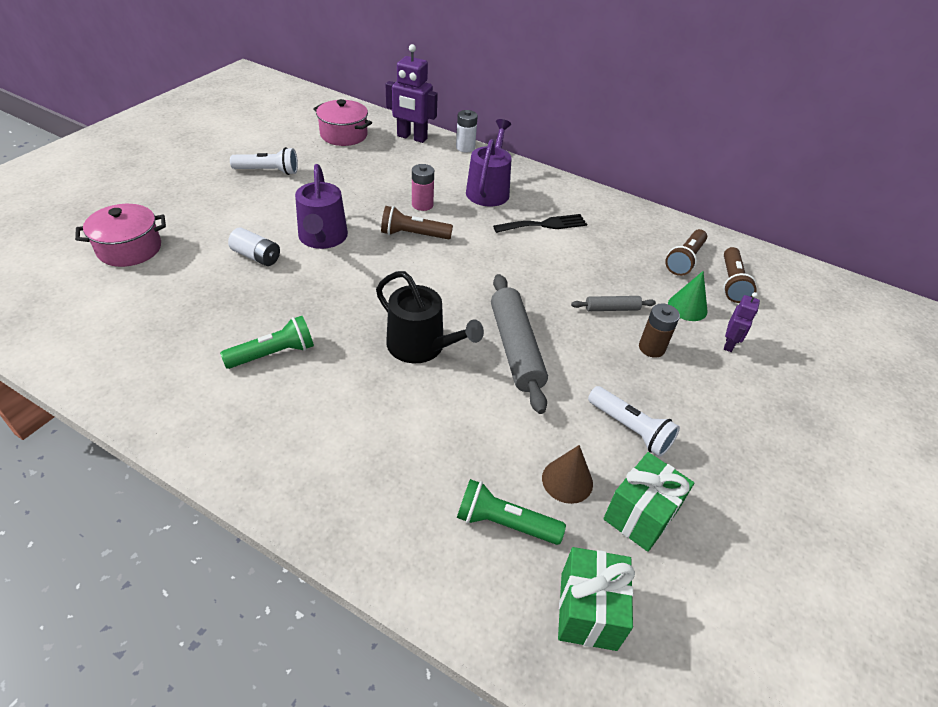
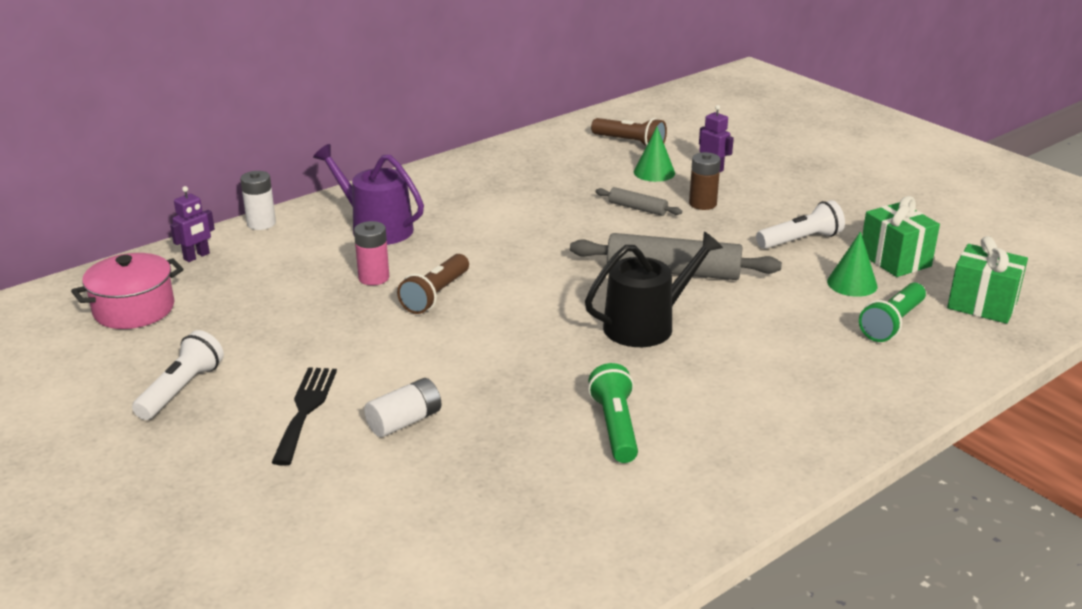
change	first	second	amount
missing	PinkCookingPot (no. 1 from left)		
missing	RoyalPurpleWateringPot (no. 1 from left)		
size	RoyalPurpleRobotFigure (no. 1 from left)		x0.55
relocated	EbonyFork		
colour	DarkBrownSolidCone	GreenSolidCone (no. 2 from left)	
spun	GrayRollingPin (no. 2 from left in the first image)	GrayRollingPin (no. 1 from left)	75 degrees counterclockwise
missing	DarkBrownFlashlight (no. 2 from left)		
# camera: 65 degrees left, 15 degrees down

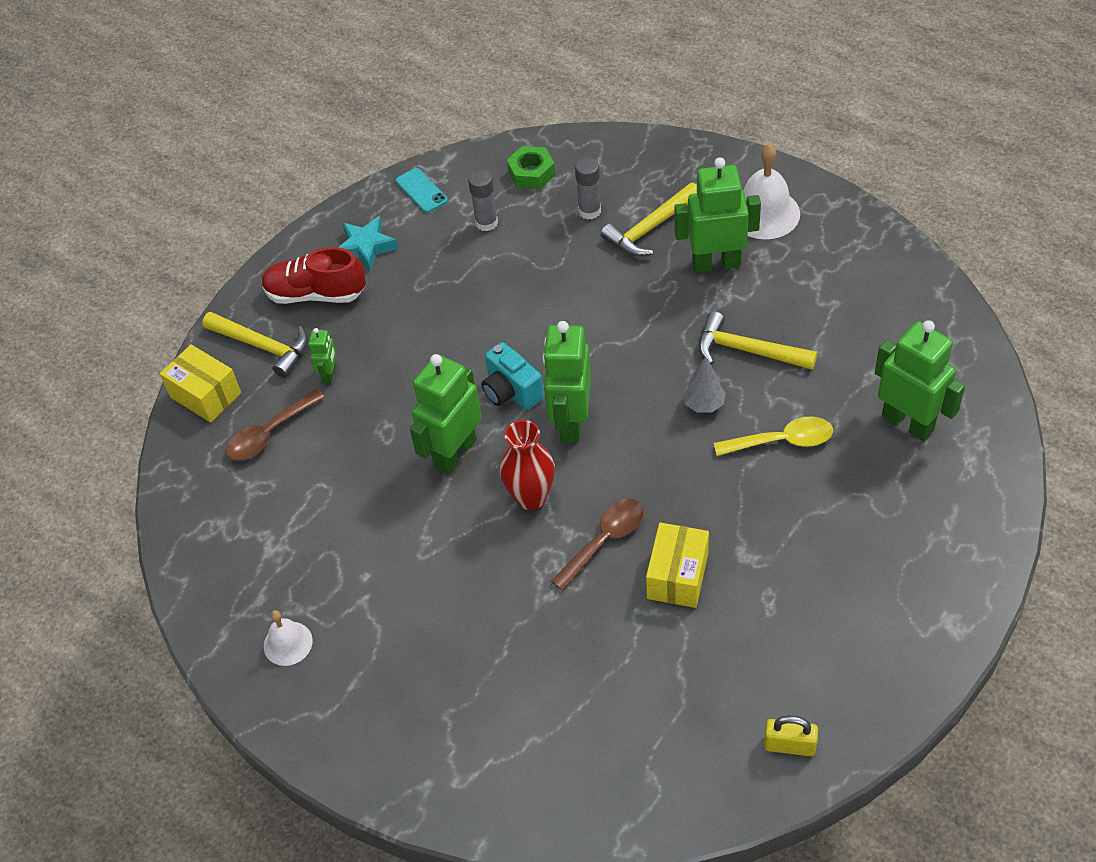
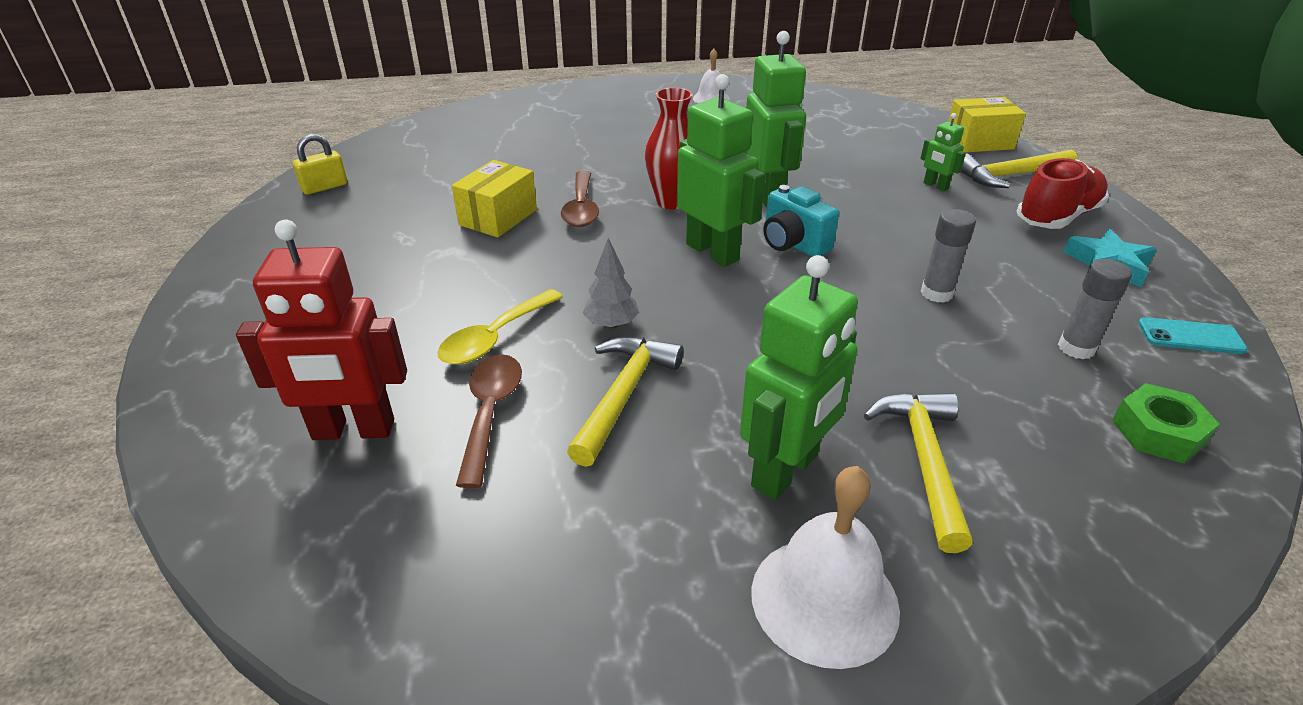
change	first	second	amount
relocated	DarkBrownSpoon (no. 1 from left)		
spun	AquaCompactCamera		135 degrees counterclockwise
relocated	GrayGlue (no. 2 from left in the first image)	GrayGlue (no. 1 from left)	
spun	GoldenBox (no. 2 from left in the first image)	GoldenBox (no. 1 from left)	60 degrees clockwise
spun	GoldenHammer (no. 3 from left in the first image)	GoldenHammer (no. 1 from left)	45 degrees counterclockwise
colour	GreenRobotFigure (no. 5 from left)	ScarletRobotFigure	
# camera: 130 degrees right, 15 degrees down

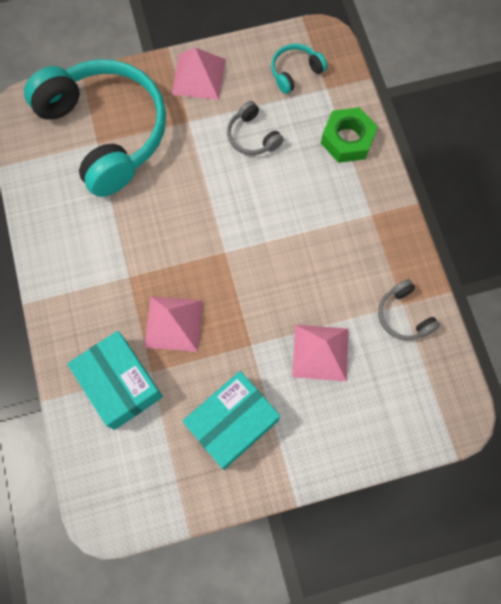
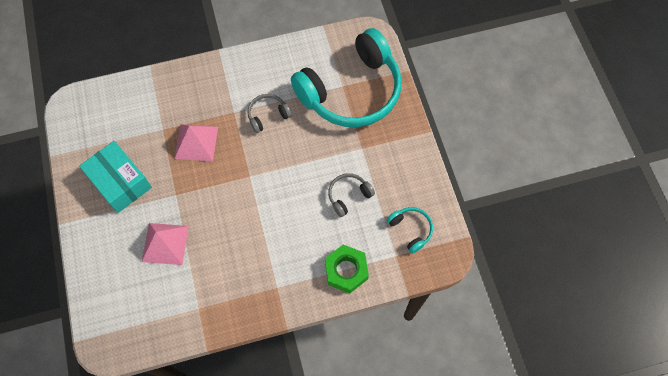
change	first	second	amount
missing	AquaBox (no. 1 from left)		
missing	PinkSolidPyramid (no. 2 from left)		
relocated	GrayHeadphones (no. 2 from left in the first image)	GrayHeadphones (no. 1 from left)	
# camera: 90 degrees right, 5 degrees down

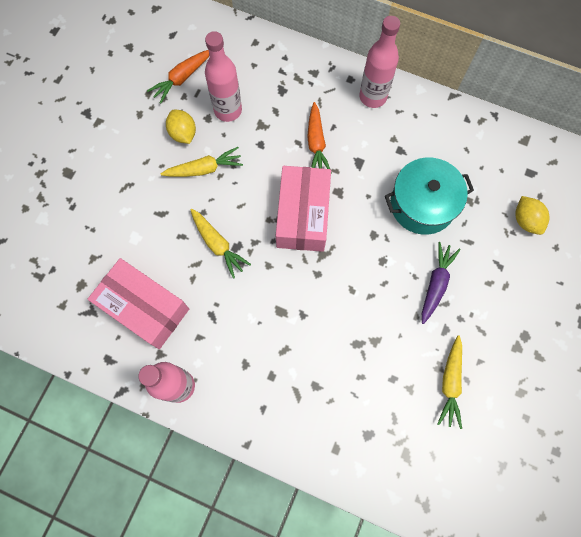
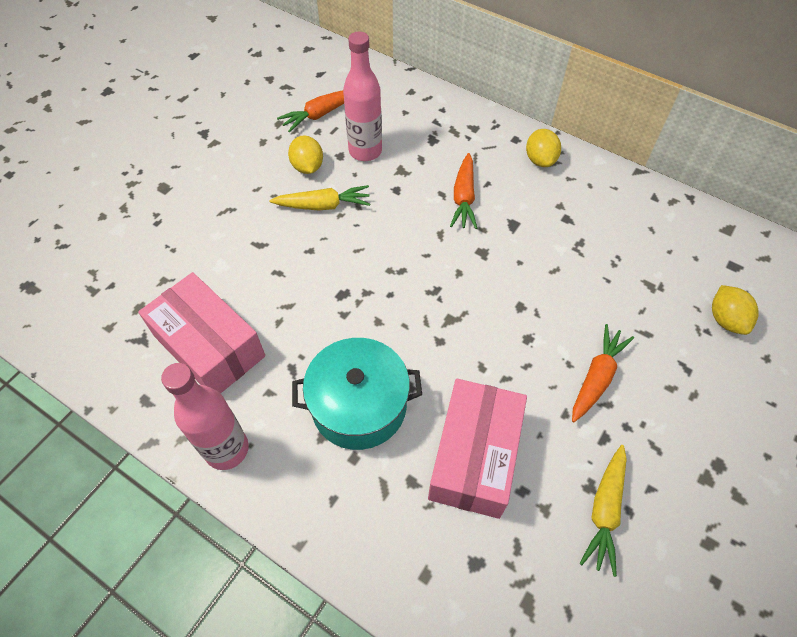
change	first	second	amount
missing	GoldenRootVegetable (no. 2 from left)		
relocated	PinkBox (no. 2 from left)		
exchanged	PinkFlask (no. 3 from left)	GoldenCitrusFruit (no. 2 from left)	
relocated	AquaCookingPot		
colour	RoyalPurpleRootVegetable	OrangeColouredRootVegetable (no. 3 from left)	
# camera: 10 degrees right, 15 degrees down

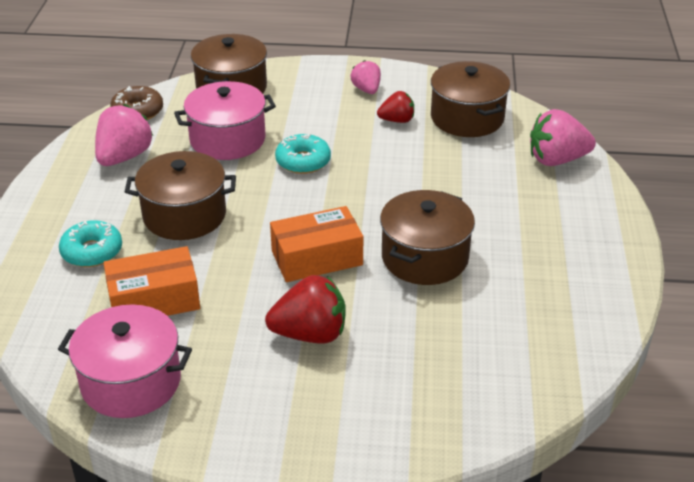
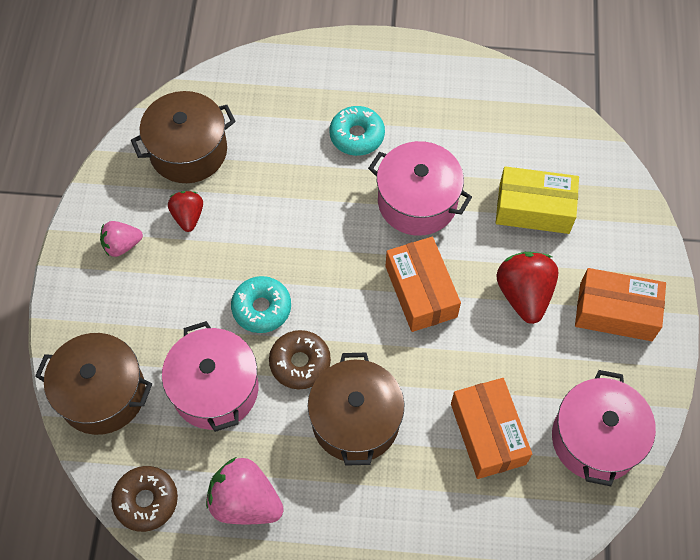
change	first	second	amount
relocated	AquaGlazedDonut (no. 1 from left in the first image)	AquaGlazedDonut (no. 2 from left)	
colour	DarkBrownCookingPot (no. 3 from left)	PinkCookingPot (no. 2 from left)	
missing	PinkStrawberry (no. 3 from left)		
appeared		DarkBrownGlazedDonut (no. 2 from left)	
appeared		GoldenBox	
appeared		OrangeColouredBox (no. 3 from left)	
# camera: 90 degrees left, 25 degrees up

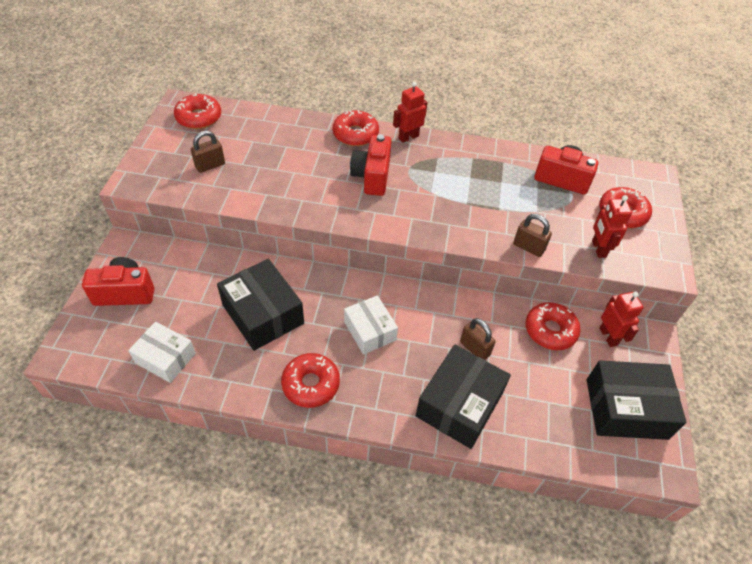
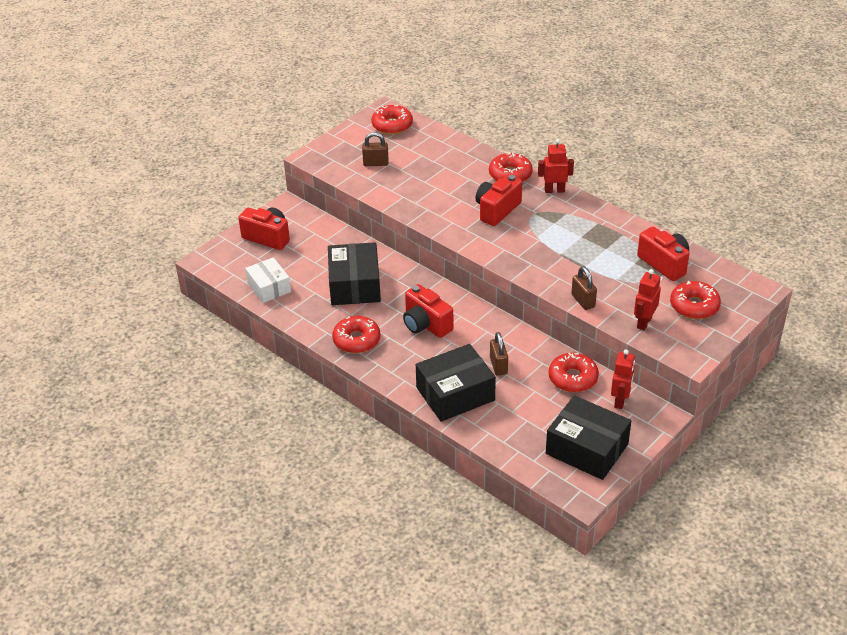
change	first	second	amount
exchanged	SnowWhiteBox (no. 2 from left)	ScarletCompactCamera (no. 2 from left)	
# camera: 35 degrees right, 10 degrees down

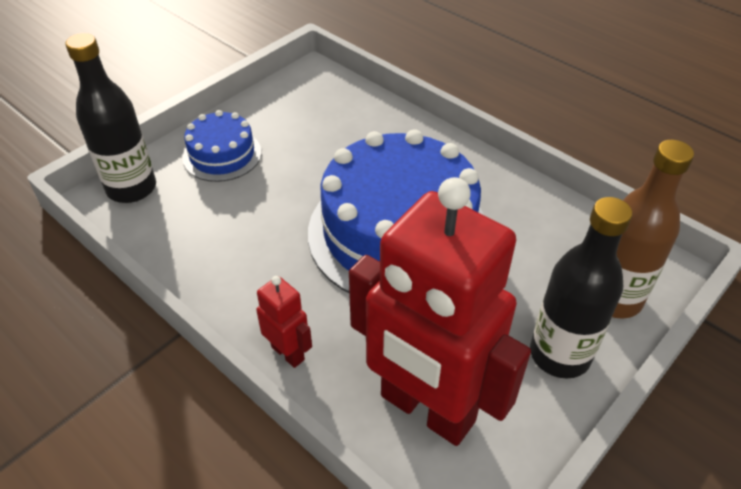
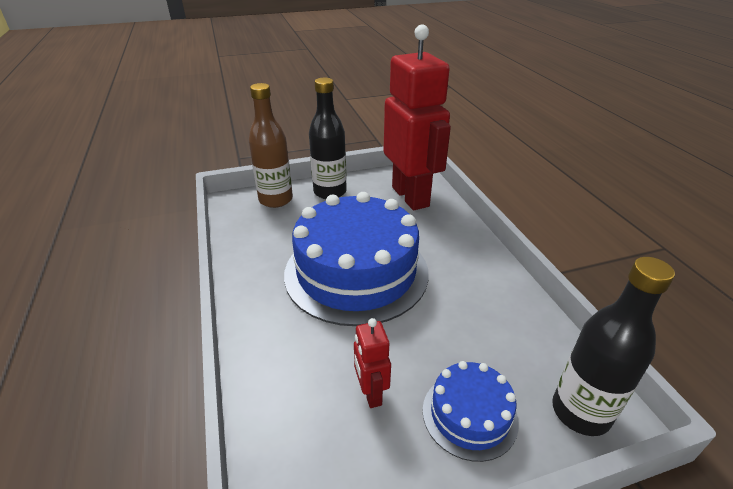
change	first	second	amount
relocated	ScarletRobotFigure (no. 1 from left)		
# camera: 150 degrees left, 10 degrees down

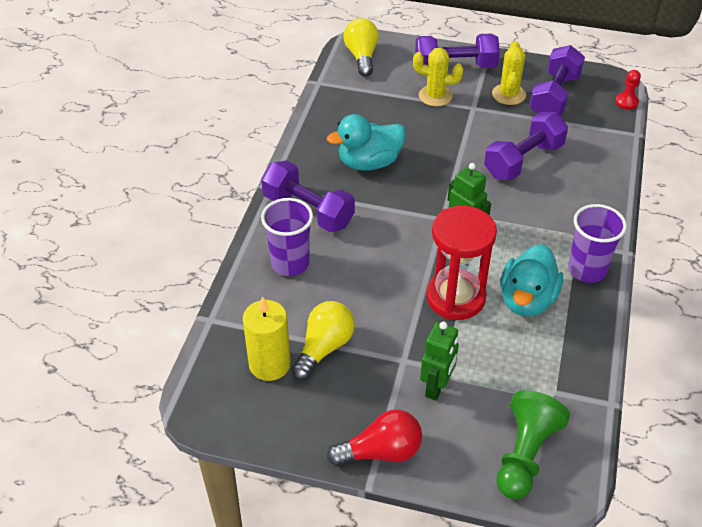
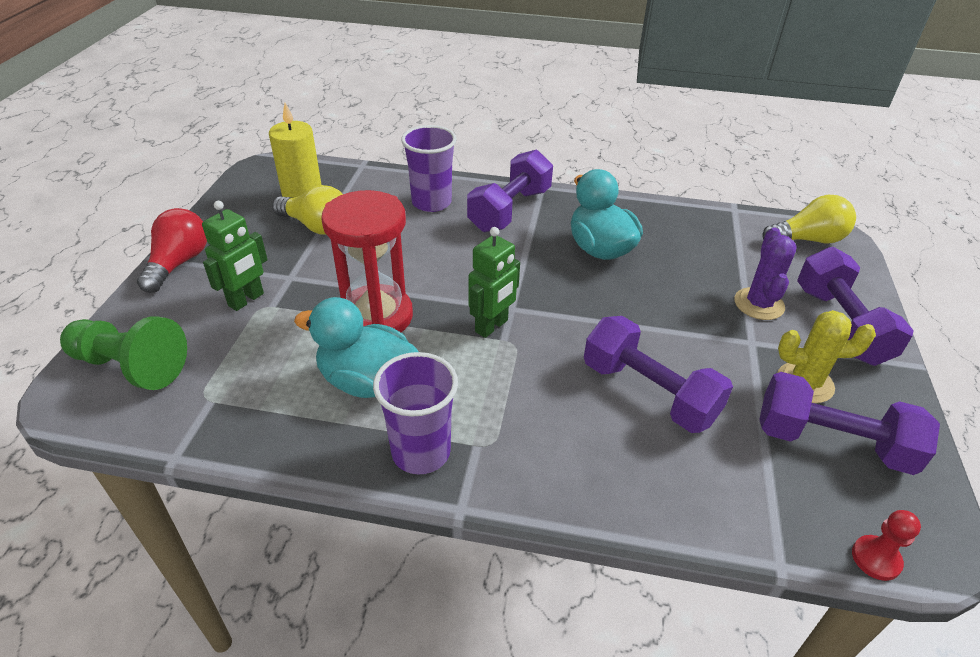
change	first	second	amount
spun	ScarletBulb		150 degrees counterclockwise
colour	GoldenCactus (no. 1 from left)	RoyalPurpleCactus	
spun	GreenRobotFigure (no. 1 from left)		75 degrees counterclockwise
# camera: 85 degrees right, 5 degrees down

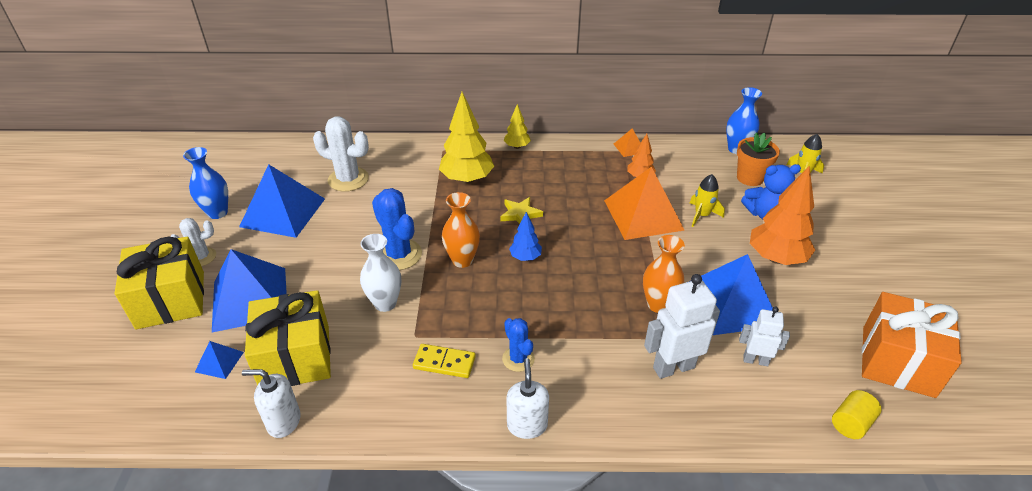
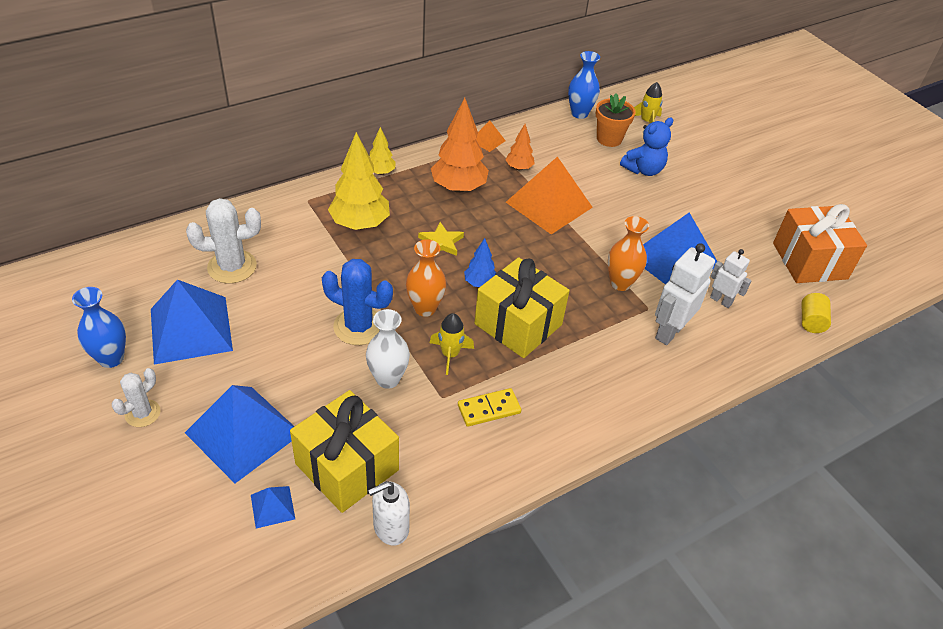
change	first	second	amount
relocated	GoldenWrappedGift (no. 1 from left in the first image)	GoldenWrappedGift (no. 2 from left)	
missing	CobaltCactus (no. 2 from left)		
missing	SnowWhitePumpBottle (no. 2 from left)		
relocated	GoldenSpaceship (no. 1 from left)		
spun	SnowWhiteRobotFigure (no. 2 from left)		60 degrees clockwise
relocated	OrangeColouredTree (no. 2 from left in the first image)	OrangeColouredTree (no. 1 from left)	
# camera: 35 degrees left, 5 degrees up

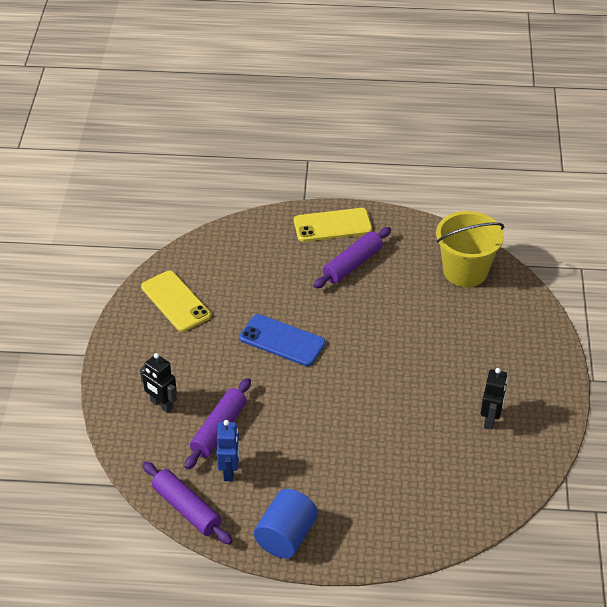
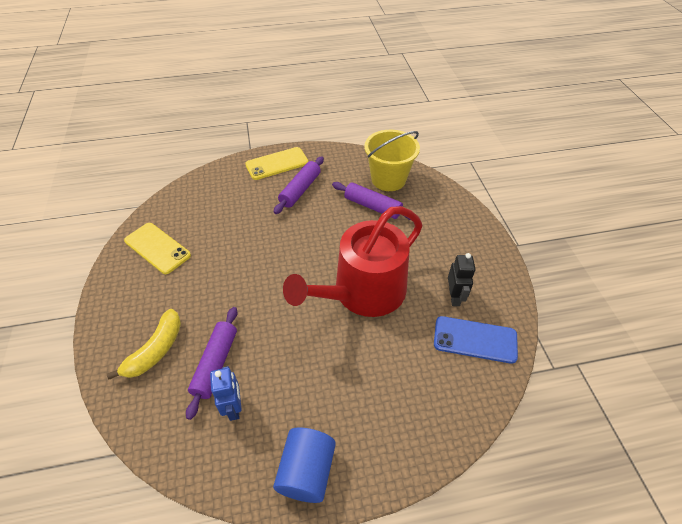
change	first	second	amount
exchanged	EbonyRobotFigure (no. 1 from left)	GoldenToyBanana	
relocated	RoyalPurpleRollingPin (no. 1 from left in the first image)	RoyalPurpleRollingPin (no. 3 from left)	
relocated	CobaltMobilePhone		
appeared		ScarletWateringPot	
# camera: 15 degrees left, 5 degrees up

